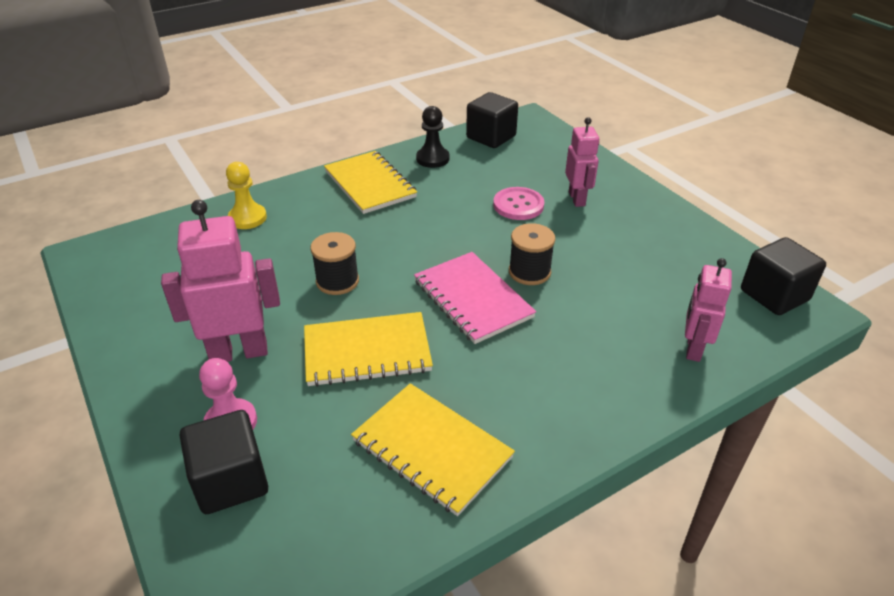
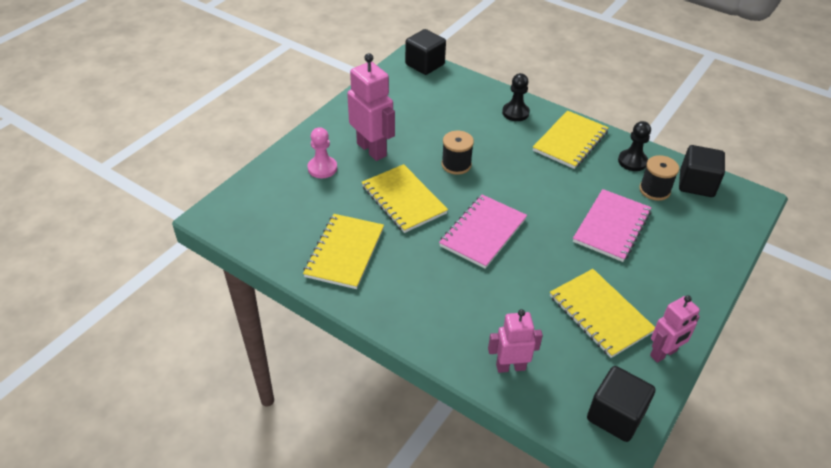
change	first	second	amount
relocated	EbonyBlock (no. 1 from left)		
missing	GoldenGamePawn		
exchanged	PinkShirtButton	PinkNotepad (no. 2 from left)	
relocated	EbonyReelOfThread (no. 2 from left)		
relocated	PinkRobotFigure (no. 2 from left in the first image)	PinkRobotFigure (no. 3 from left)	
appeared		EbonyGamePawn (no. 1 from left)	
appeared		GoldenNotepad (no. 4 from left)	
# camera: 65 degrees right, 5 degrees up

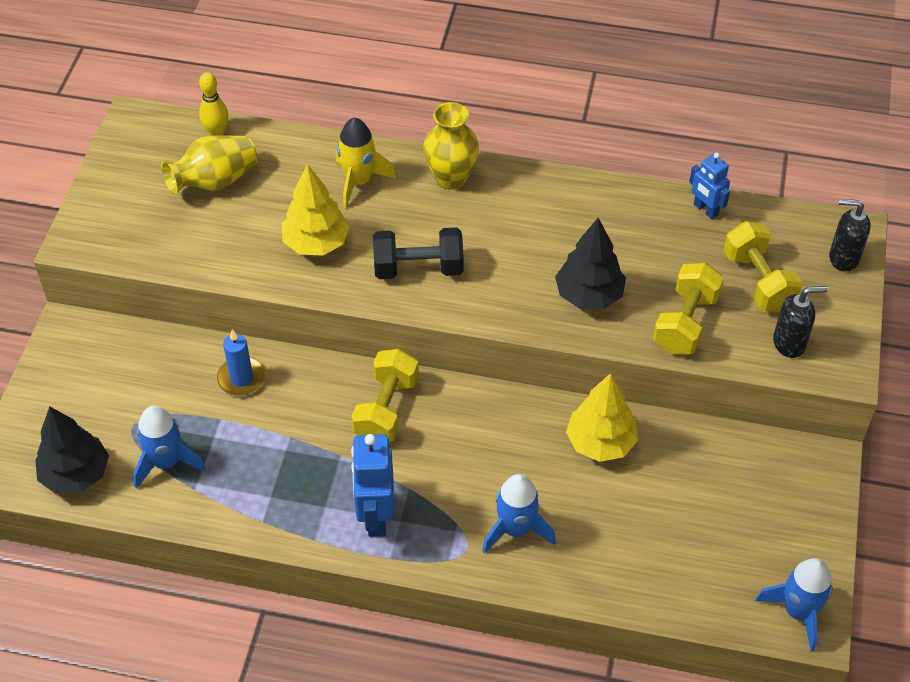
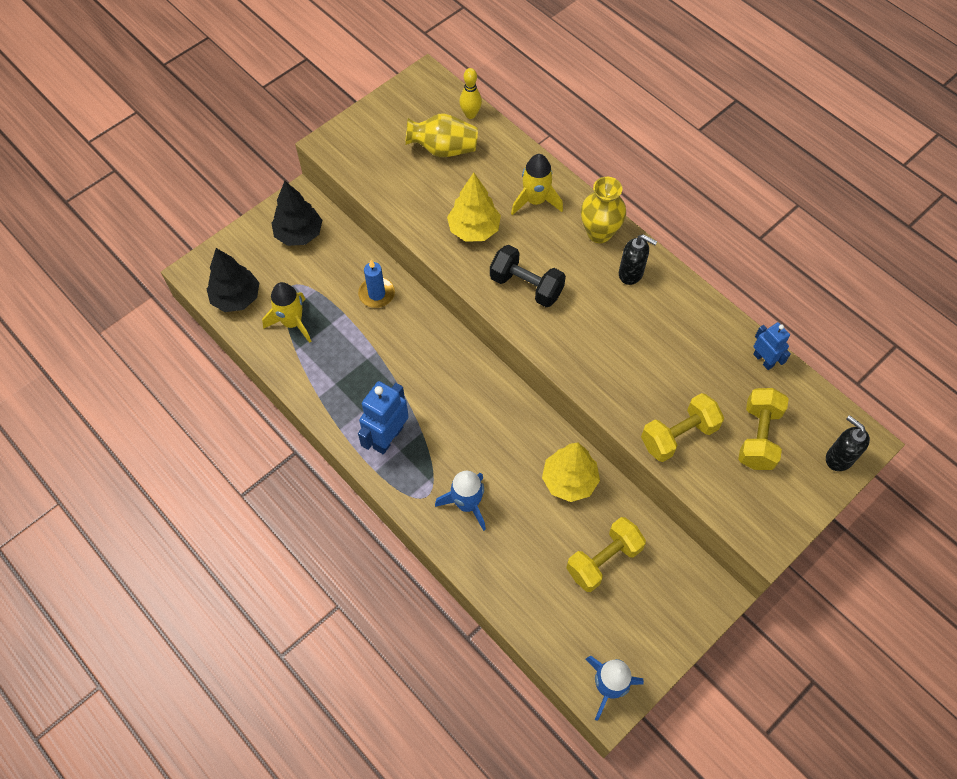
change	first	second	amount
colour	CobaltSpaceship (no. 1 from left)	GoldenSpaceship (no. 1 from left)	
relocated	GoldenDumbbell (no. 1 from left)		
relocated	EbonyTree (no. 2 from left)		
spun	CobaltRobotFigure (no. 2 from left)		150 degrees clockwise
relocated	EbonyPumpBottle (no. 1 from left)		
# camera: 35 degrees right, 10 degrees up

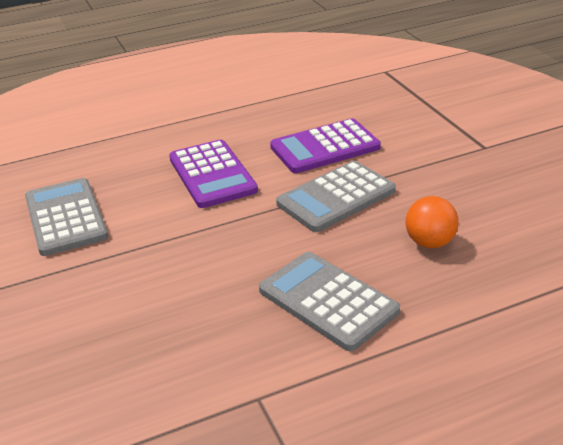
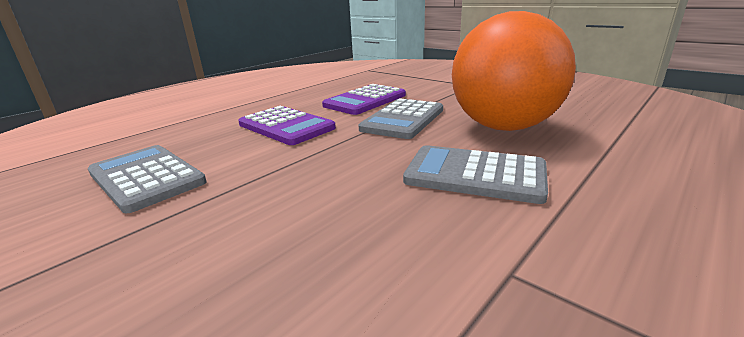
change	first	second	amount
size	OrangeColouredSphere		x2.49
# camera: 25 degrees left, 10 degrees down

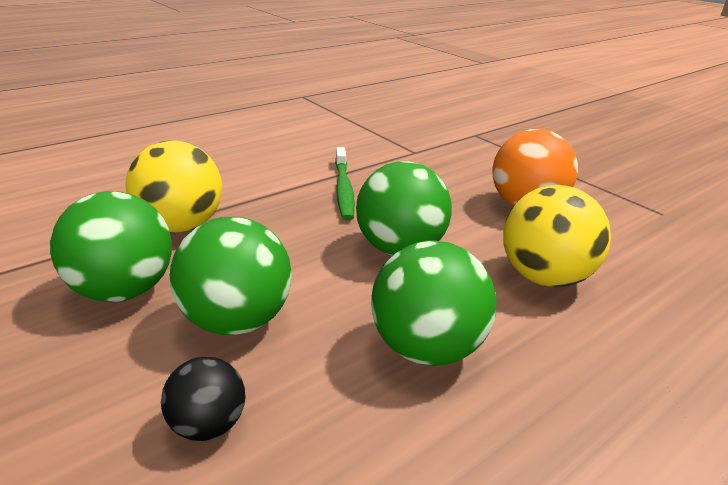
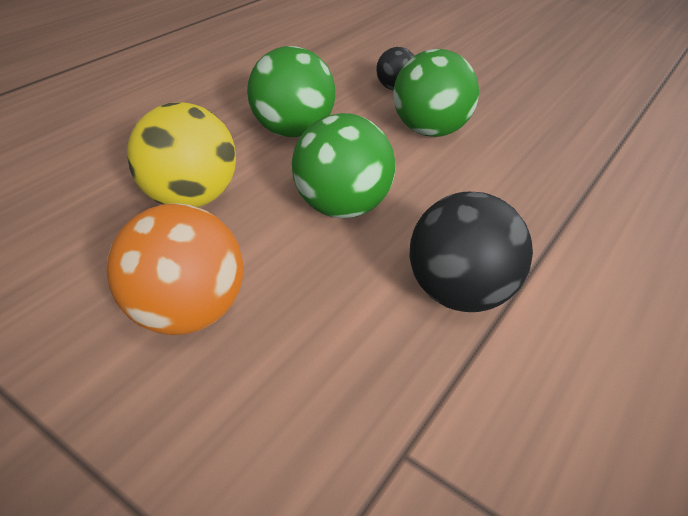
change	first	second	amount
missing	GreenSphere (no. 1 from left)		
missing	GoldenSphere (no. 1 from left)		
exchanged	GreenToothbrush	EbonySphere (no. 2 from left)	
# camera: 160 degrees right, 10 degrees up

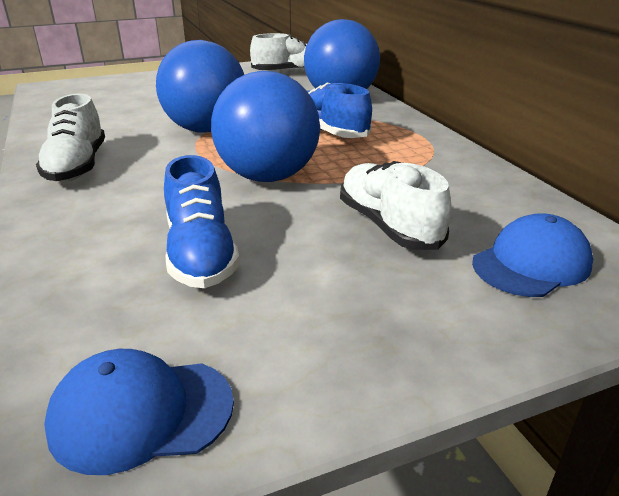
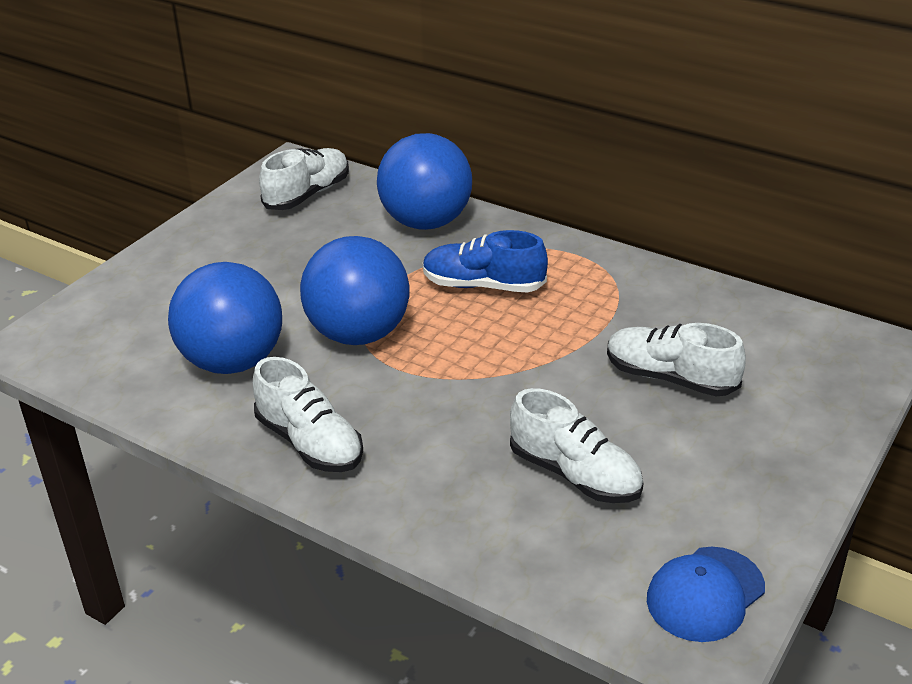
change	first	second	amount
colour	CobaltSneaker (no. 1 from left)	SnowWhiteSneaker (no. 3 from left)	
relocated	CobaltSphere (no. 2 from left in the first image)	CobaltSphere (no. 1 from left)	
missing	CobaltPeakedCap (no. 2 from left)		
# camera: 35 degrees left, 5 degrees up

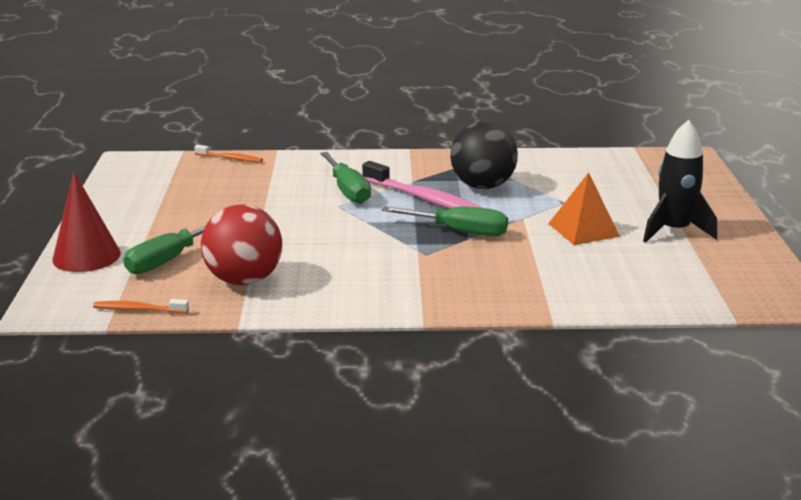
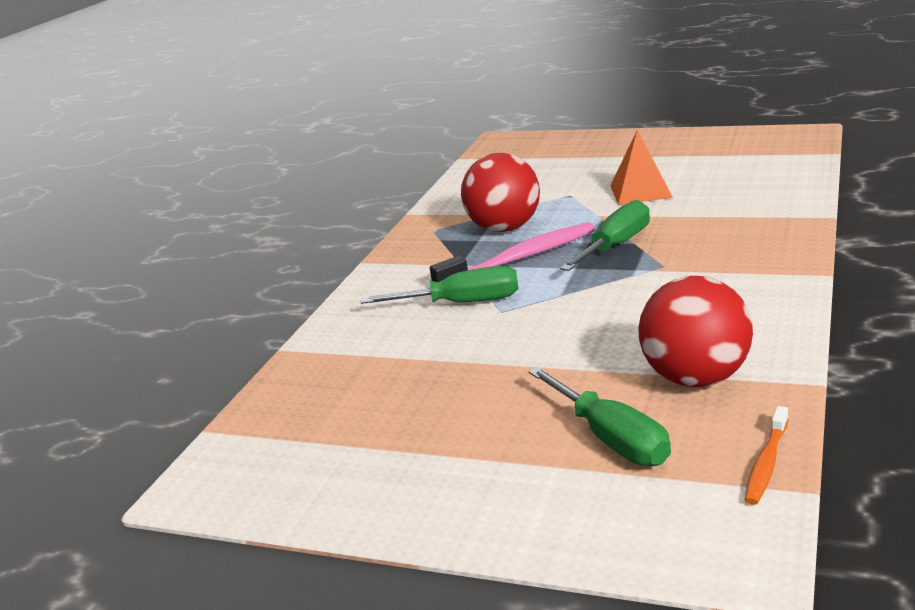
change	first	second	amount
missing	ScarletSolidCone		
missing	OrangeColouredToothbrush (no. 2 from left)		
colour	EbonySphere	ScarletSphere (no. 1 from left)	
missing	EbonySpaceship		
# camera: 65 degrees left, 0 degrees up

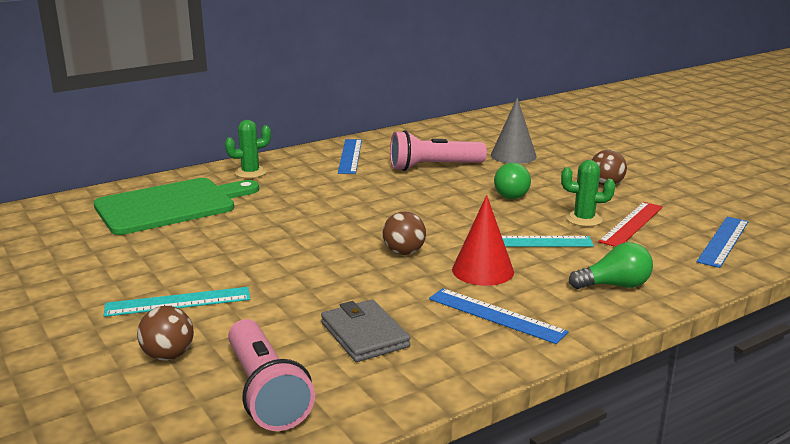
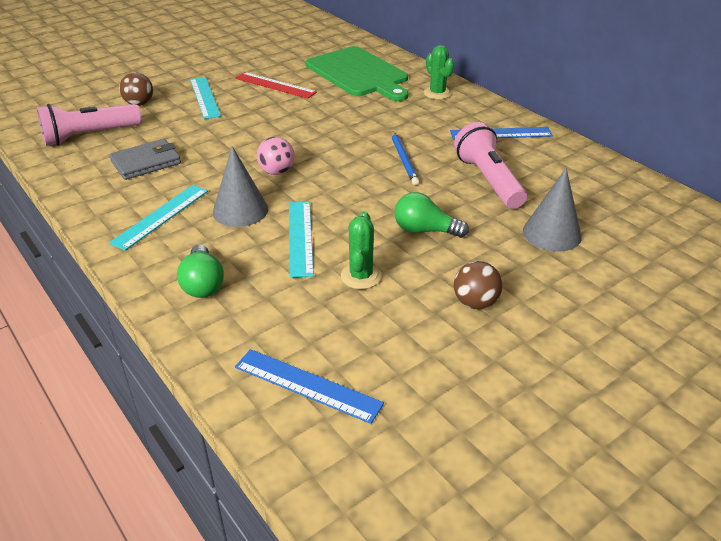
change	first	second	amount
colour	DarkBrownSphere (no. 2 from left)	PinkSphere	
colour	CobaltStraightedge (no. 2 from left)	AquaStraightedge (no. 1 from left)	
colour	ScarletSolidCone	GraySolidCone (no. 1 from left)	
relocated	ScarletStraightedge		
appeared		CobaltPencil	
# camera: 85 degrees right, 15 degrees up

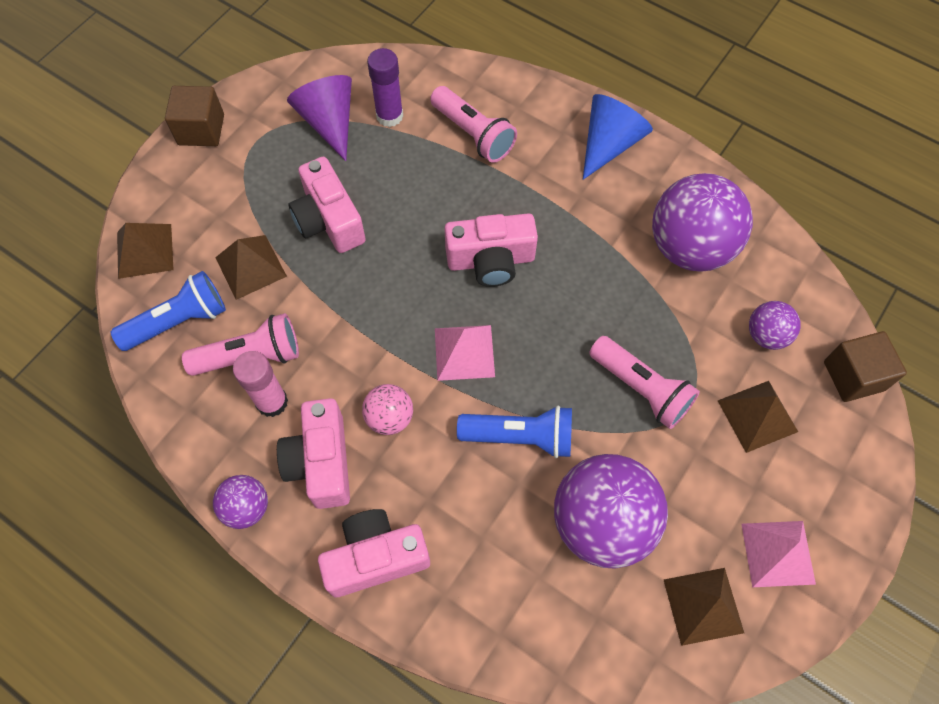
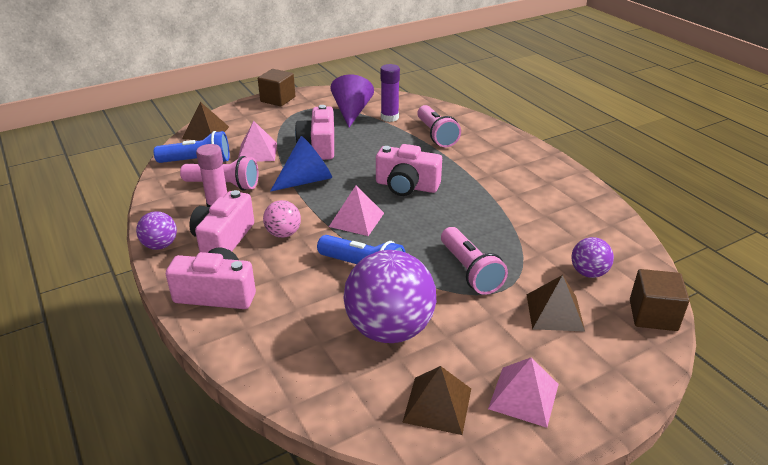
change	first	second	amount
colour	DarkBrownSolidPyramid (no. 2 from left)	PinkSolidPyramid (no. 1 from left)	
relocated	CobaltSolidCone		
missing	RoyalPurpleSphere (no. 3 from left)		
# camera: 25 degrees right, 30 degrees down

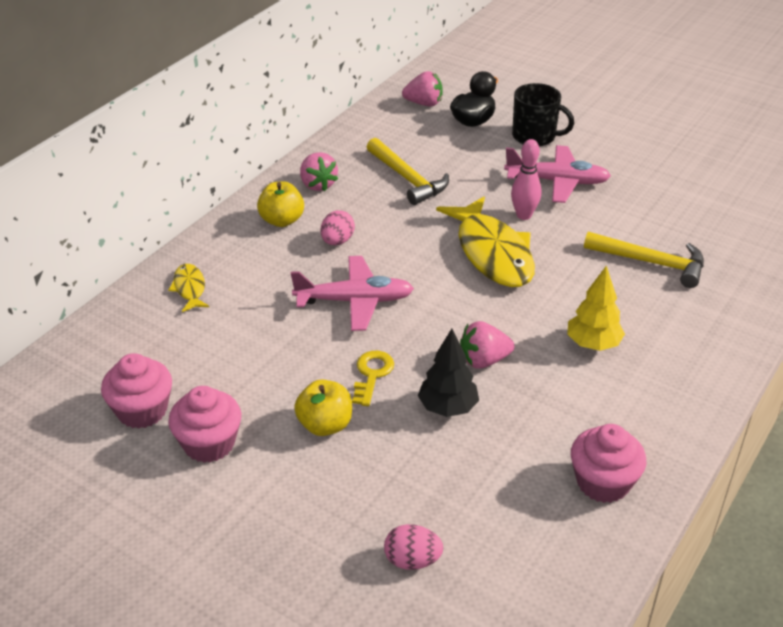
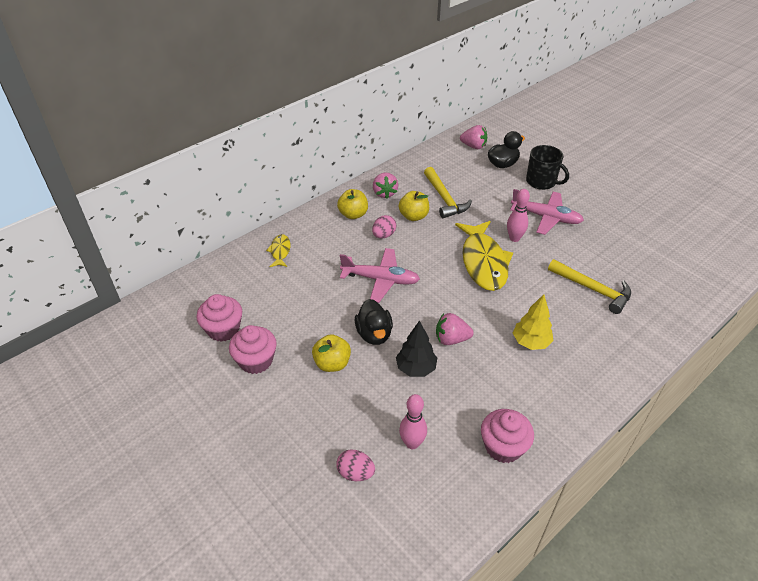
change	first	second	amount
exchanged	GoldenKey	EbonyRubberDuck (no. 1 from left)	
appeared		GoldenToyApple (no. 3 from left)	
appeared		PinkSkittle (no. 1 from left)	
# camera: 15 degrees right, 5 degrees up

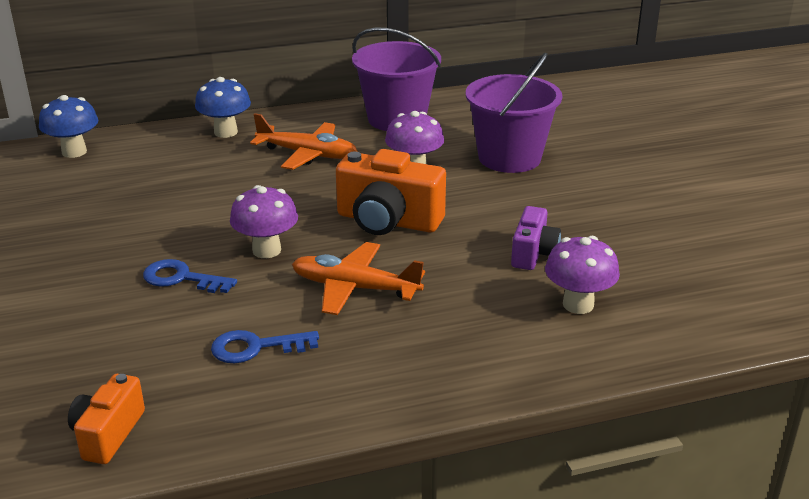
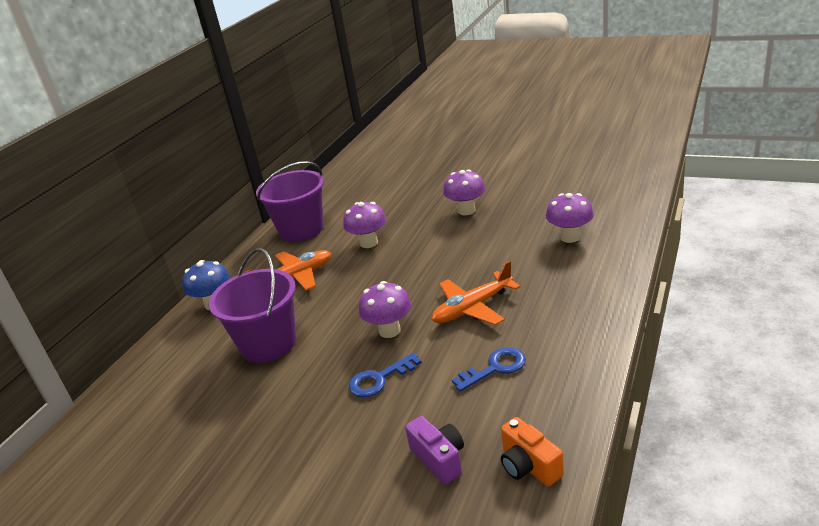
change	first	second	amount
missing	CobaltMushroom (no. 1 from left)		
spun	CobaltKey (no. 2 from left)		150 degrees counterclockwise
missing	OrangeColouredCompactCamera (no. 2 from left)		
relocated	RoyalPurplePail (no. 2 from left in the first image)	RoyalPurplePail (no. 1 from left)	
relocated	RoyalPurpleCompactCamera		
appeared		RoyalPurpleMushroom (no. 3 from left)	
# camera: 45 degrees left, 0 degrees up

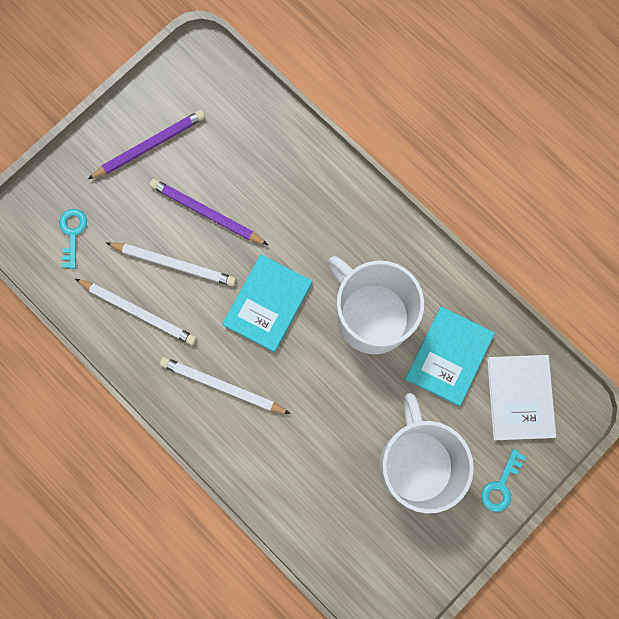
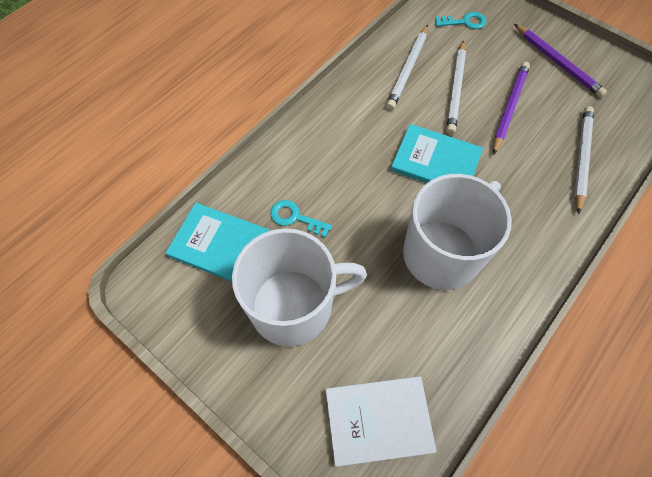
change	first	second	amount
relocated	SnowWhitePencil (no. 3 from left)		
relocated	AquaHardcover (no. 2 from left in the first image)	AquaHardcover (no. 1 from left)	
relocated	AquaKey (no. 2 from left in the first image)	AquaKey (no. 1 from left)	
# camera: 85 degrees right, 15 degrees down

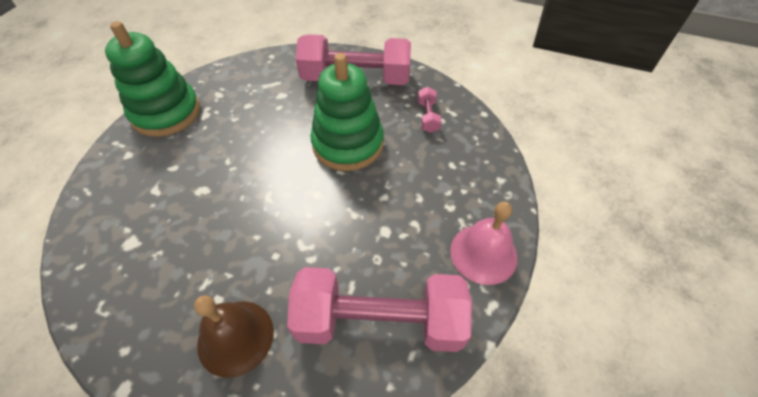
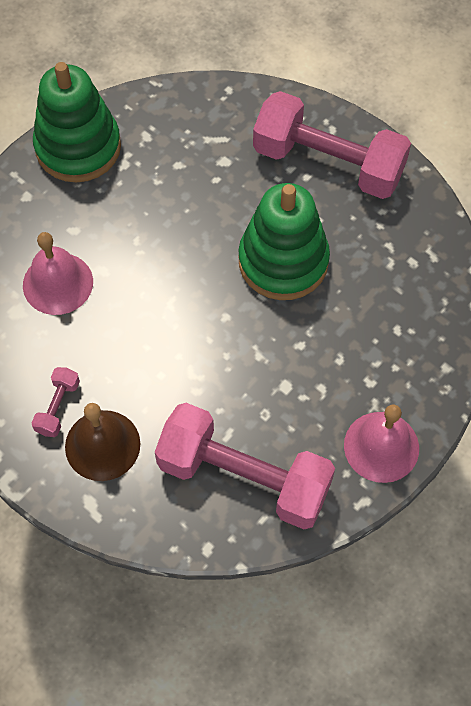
change	first	second	amount
relocated	PinkDumbbell (no. 3 from left in the first image)	PinkDumbbell (no. 1 from left)	
appeared		PinkHandBell (no. 1 from left)	
# camera: 20 degrees right, 10 degrees up

